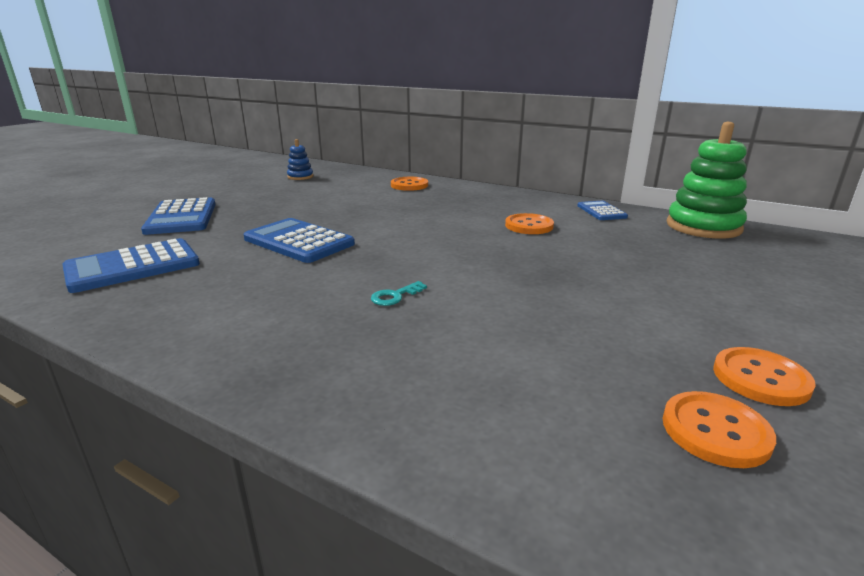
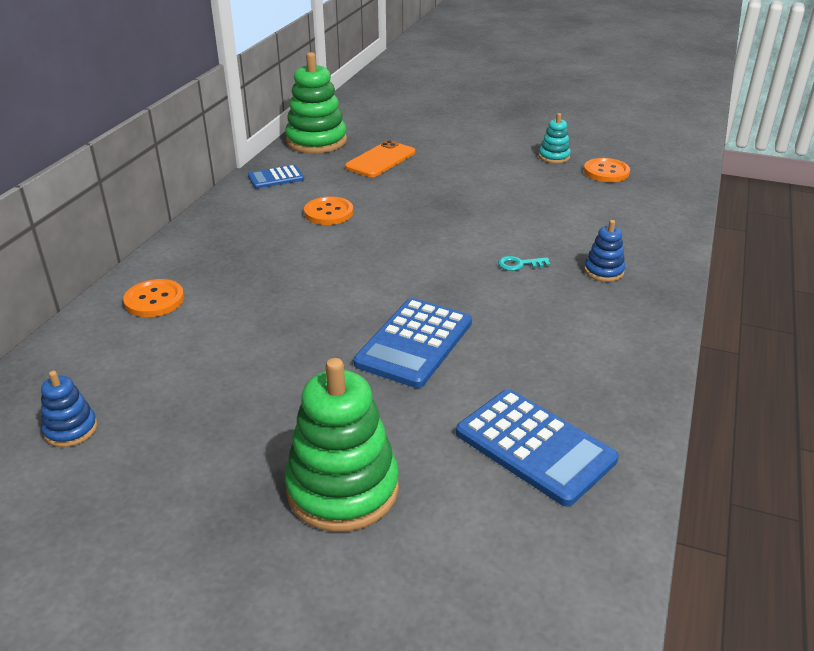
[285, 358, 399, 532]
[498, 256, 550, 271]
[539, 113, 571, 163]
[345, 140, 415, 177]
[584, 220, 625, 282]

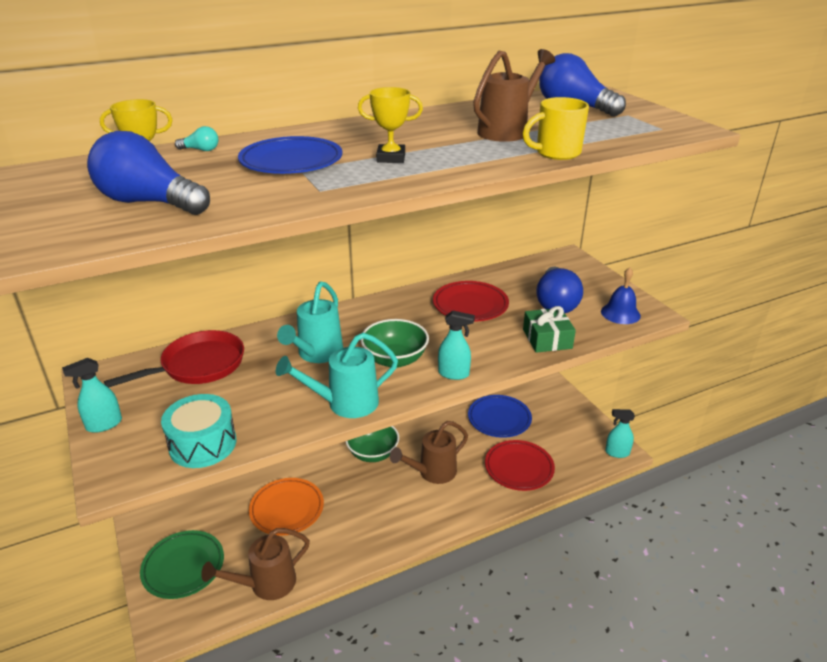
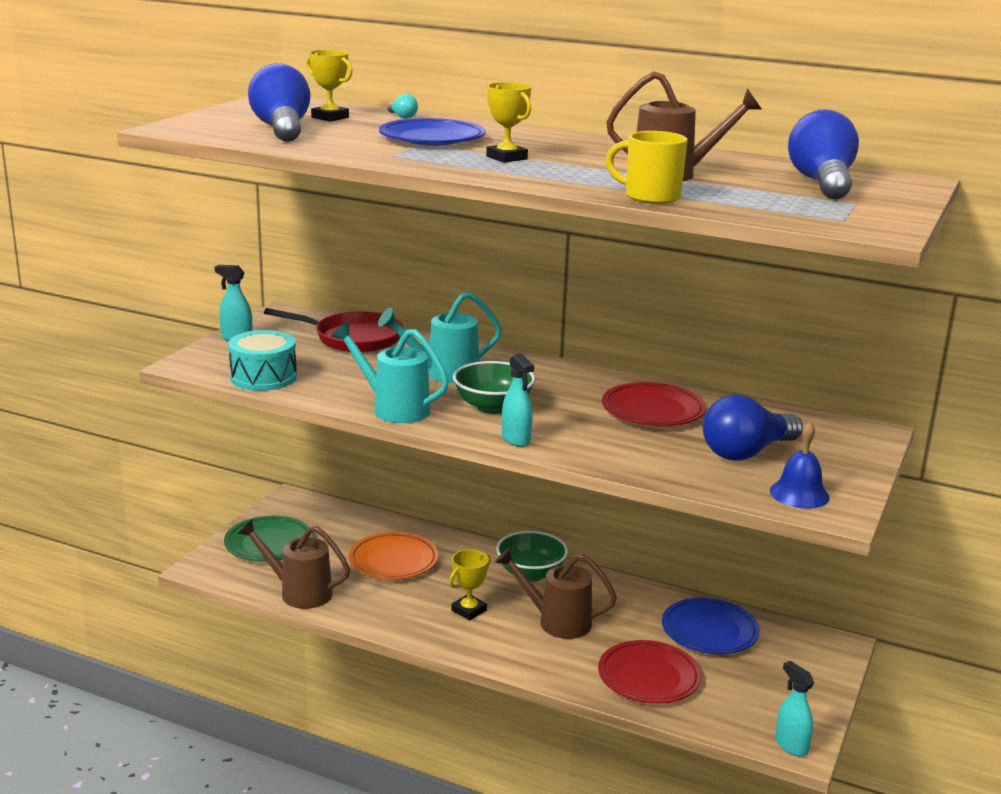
[523, 306, 576, 353] (first image)
[449, 549, 491, 620]

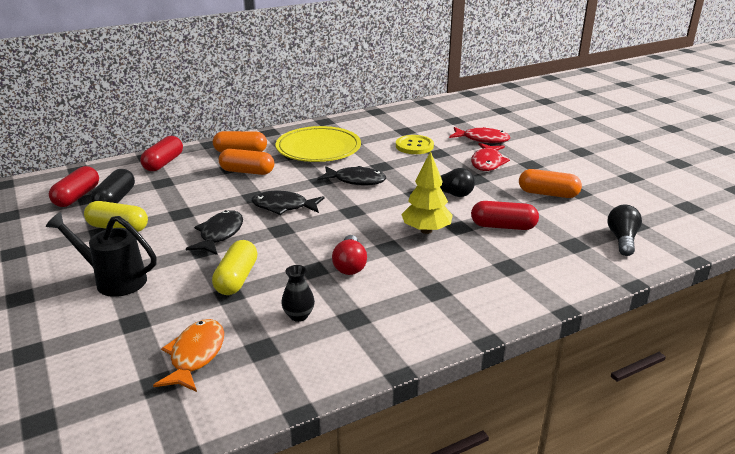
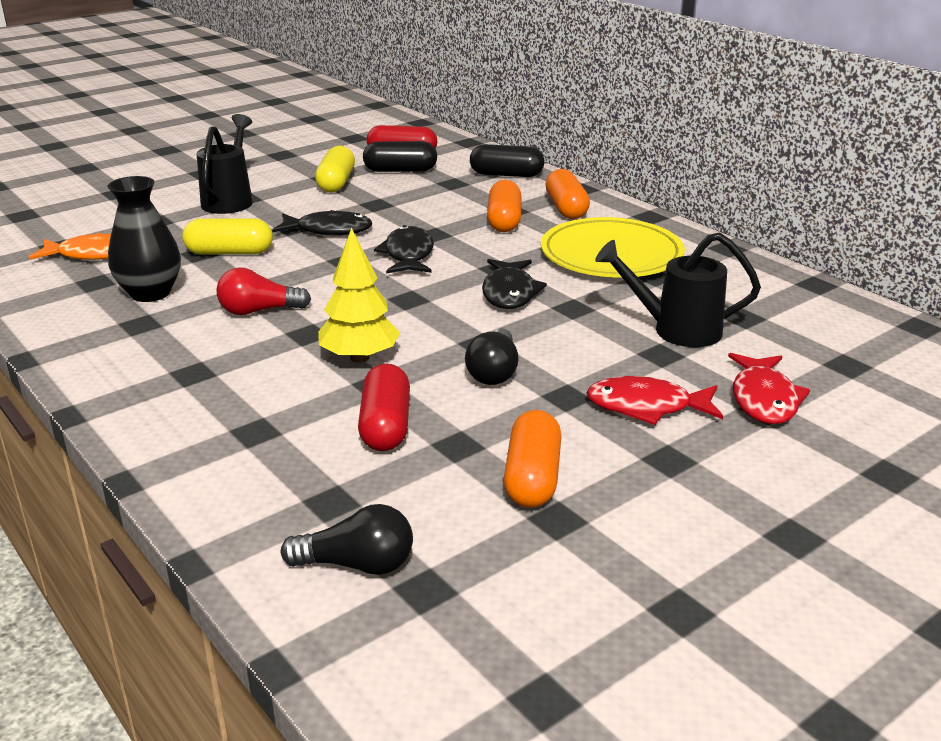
[470, 144, 544, 177]
[108, 176, 181, 302]
[595, 232, 761, 347]

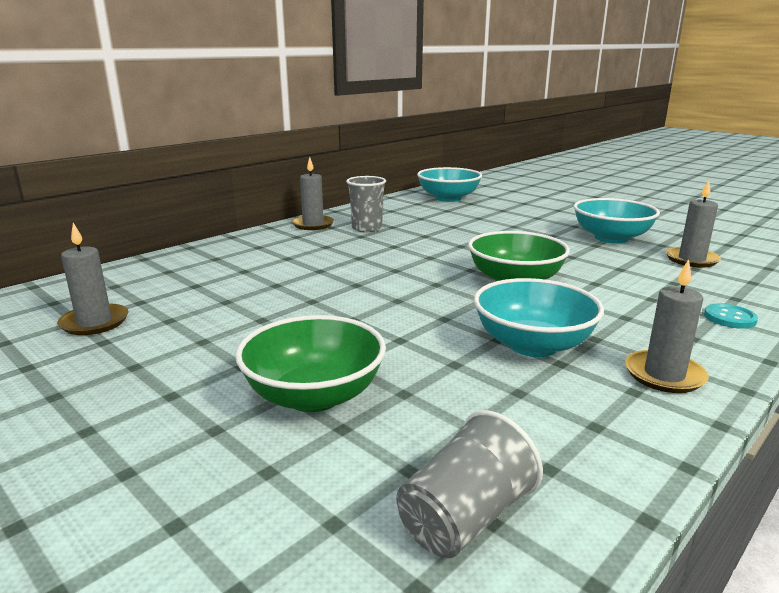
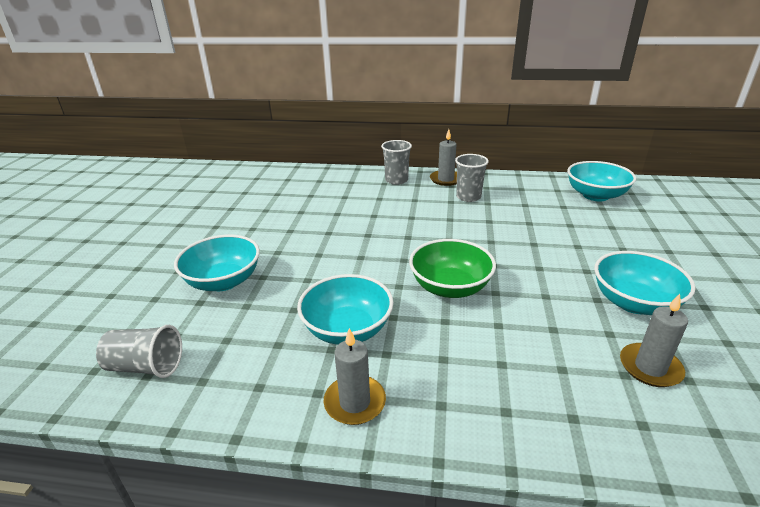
[57, 223, 128, 335] (first image)
[174, 235, 260, 291]
[704, 303, 758, 329] (first image)
[381, 140, 412, 185]

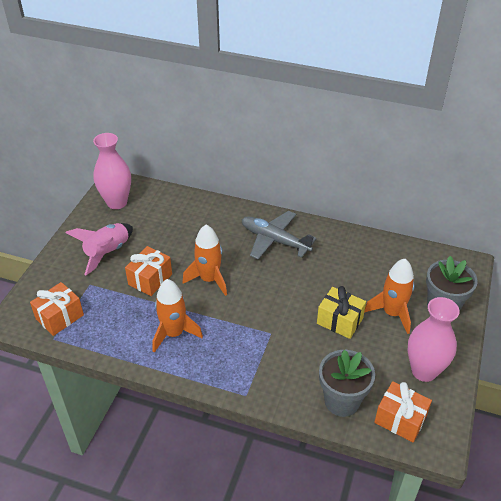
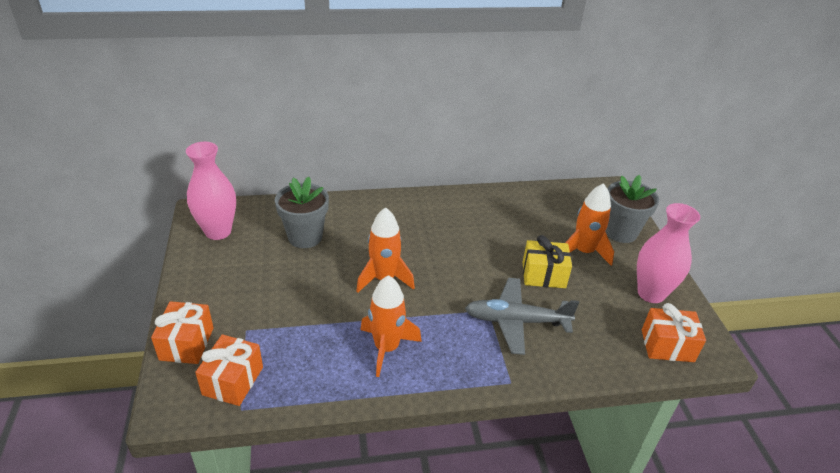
[66, 223, 133, 275] (first image)
[151, 301, 214, 364]
[465, 278, 579, 355]
[275, 177, 329, 248]

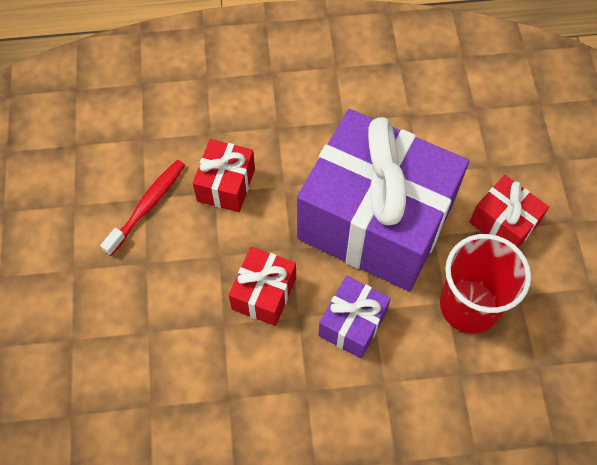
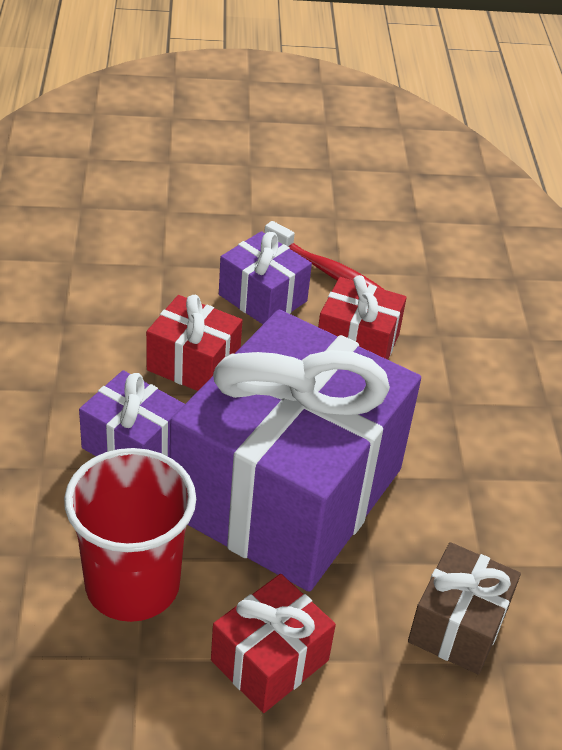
[219, 231, 312, 324]
[408, 542, 521, 675]

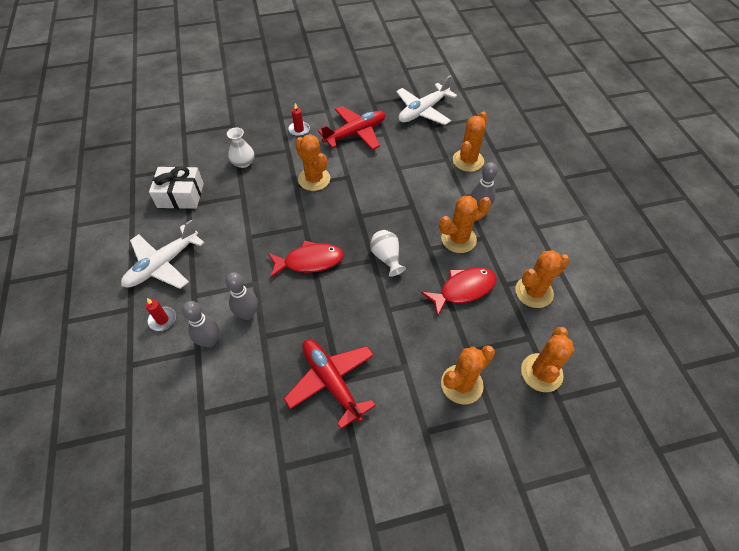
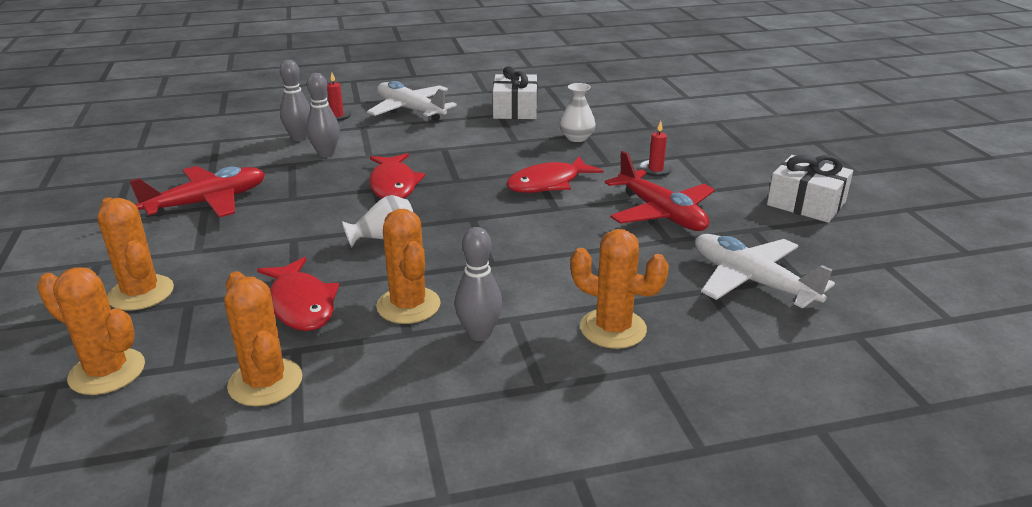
[506, 156, 604, 193]
[767, 155, 853, 223]

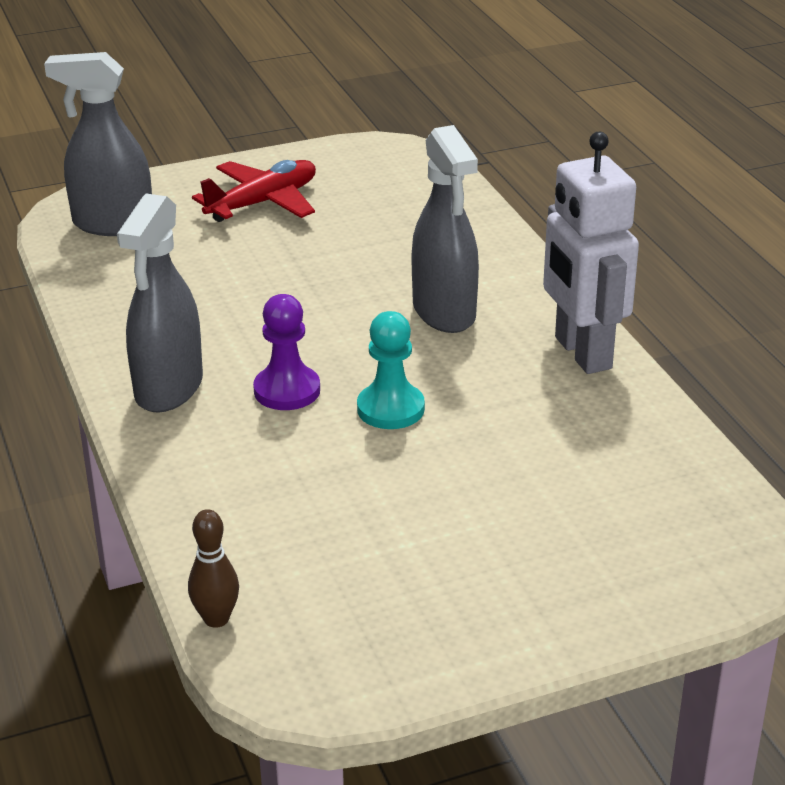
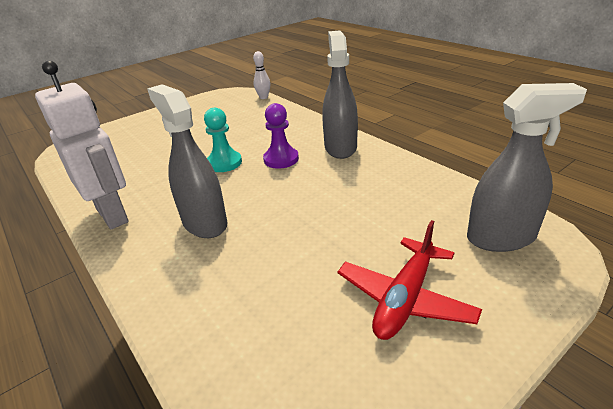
[253, 51, 270, 99]

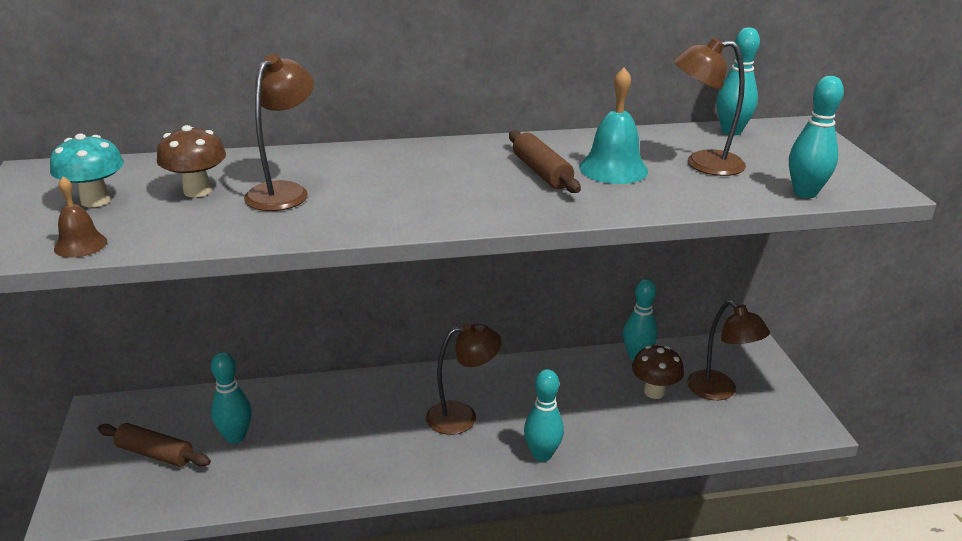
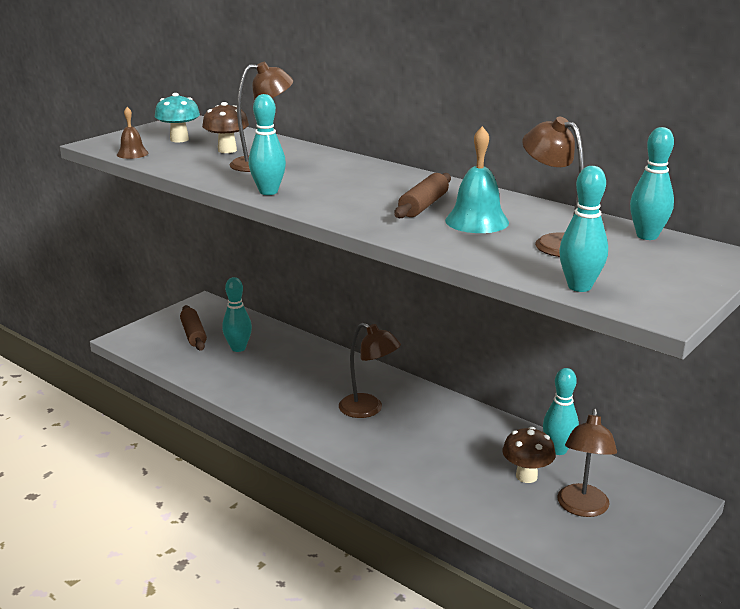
[248, 94, 286, 195]

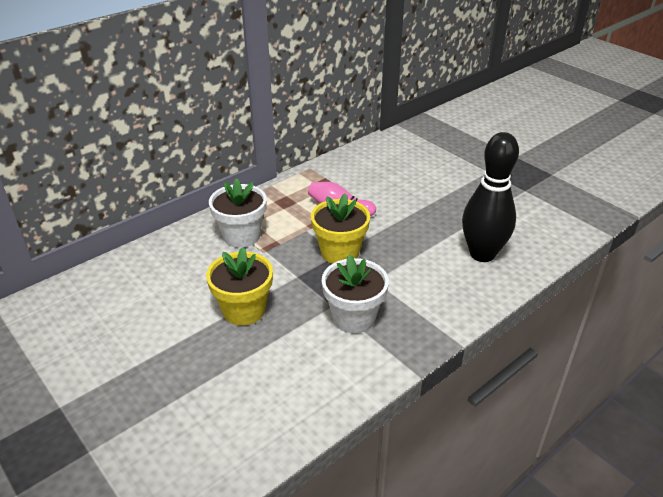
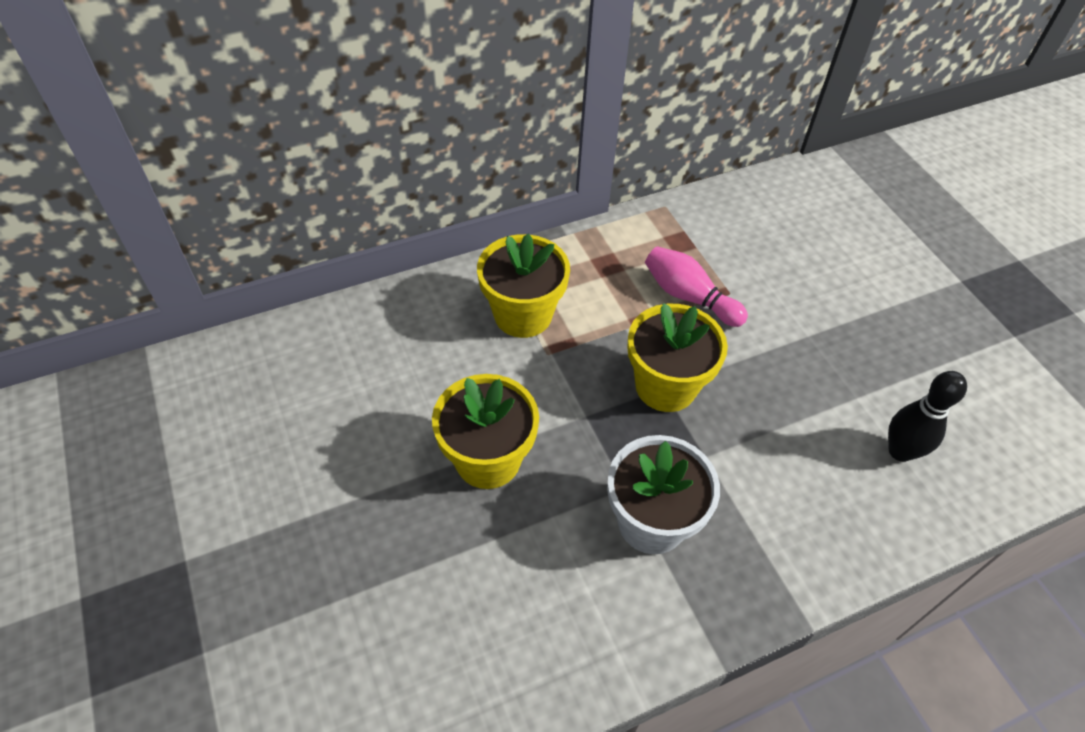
[477, 234, 570, 338]
[888, 371, 967, 462]

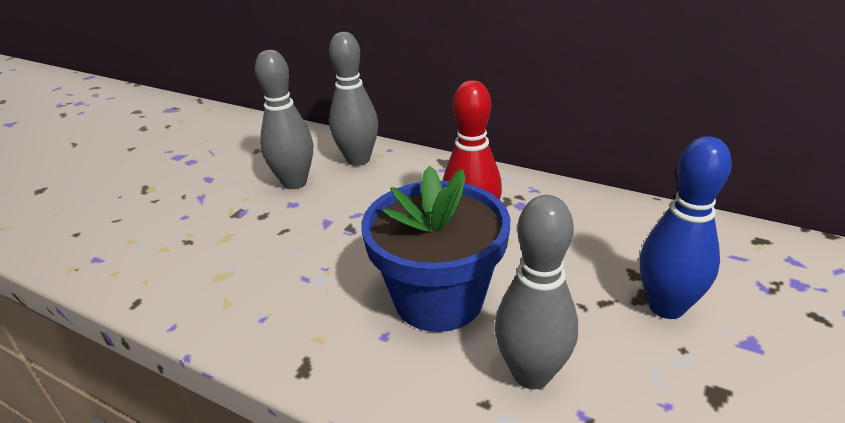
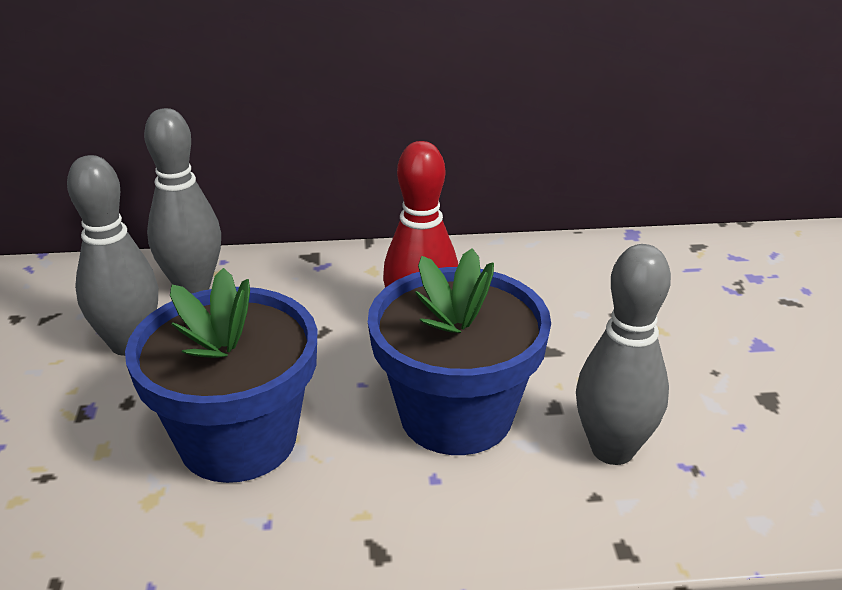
[640, 136, 732, 319] (first image)
[125, 268, 318, 483]

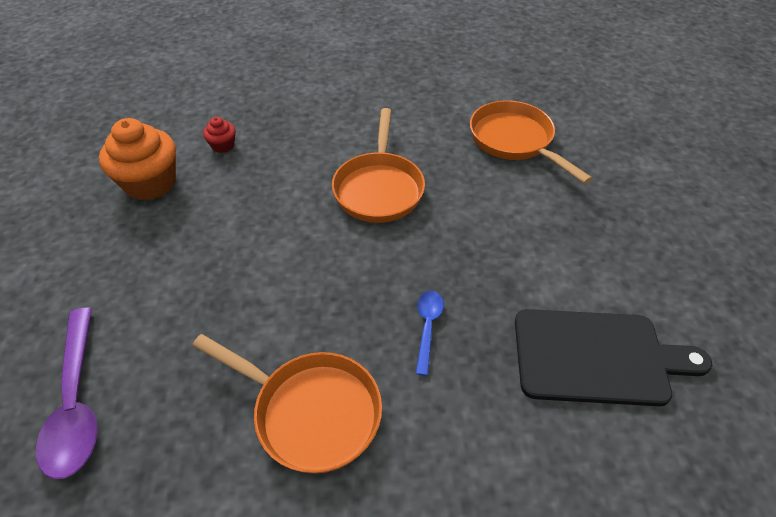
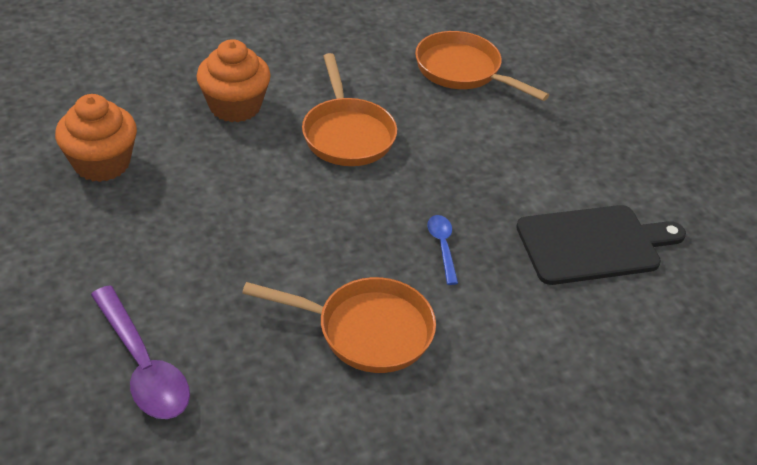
[203, 117, 236, 153] (first image)
[196, 39, 271, 122]

